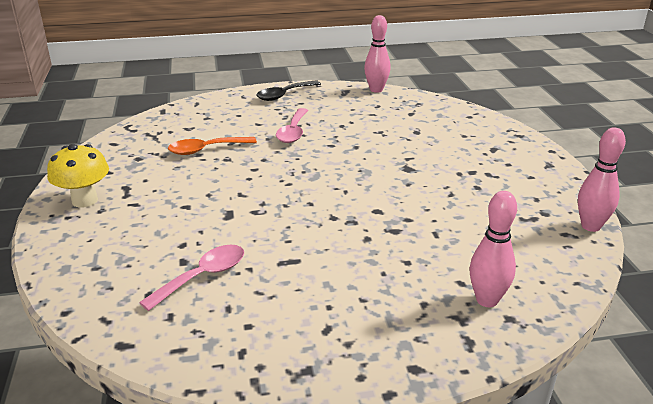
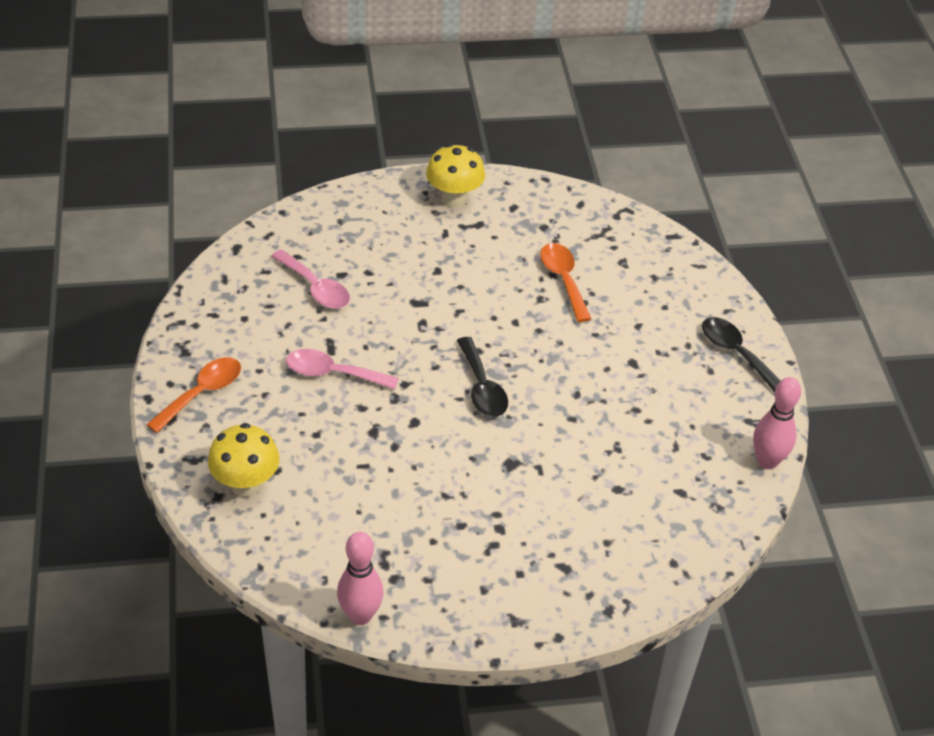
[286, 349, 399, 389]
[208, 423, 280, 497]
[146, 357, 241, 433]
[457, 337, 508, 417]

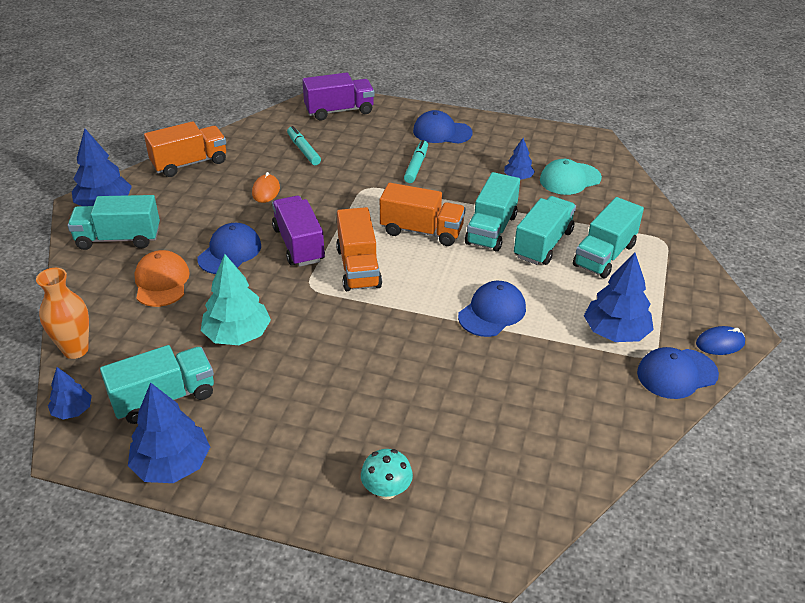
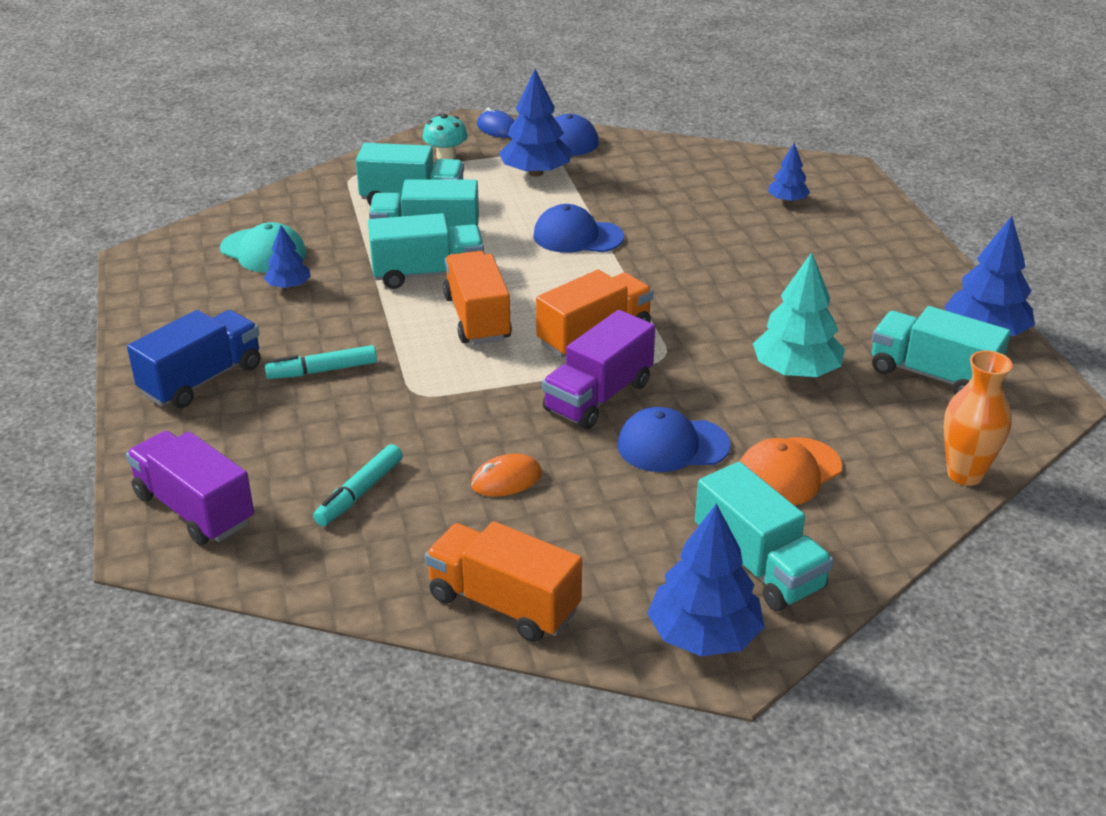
[768, 143, 810, 203]
[423, 114, 468, 159]
[127, 310, 261, 408]

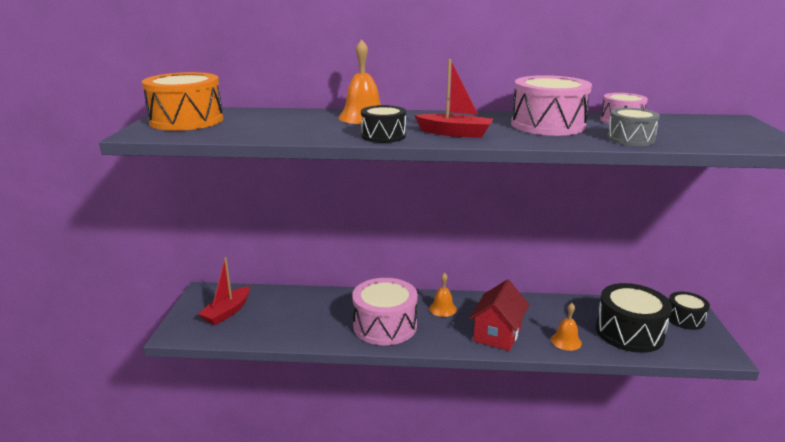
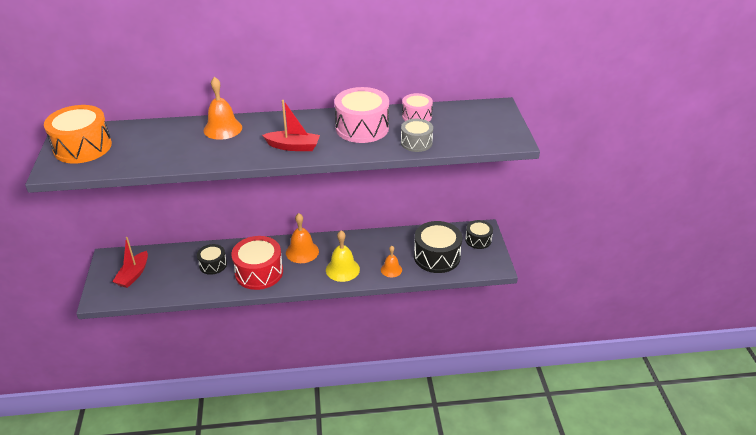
[231, 236, 283, 290]
[197, 244, 227, 275]
[286, 213, 319, 263]
[326, 231, 360, 282]

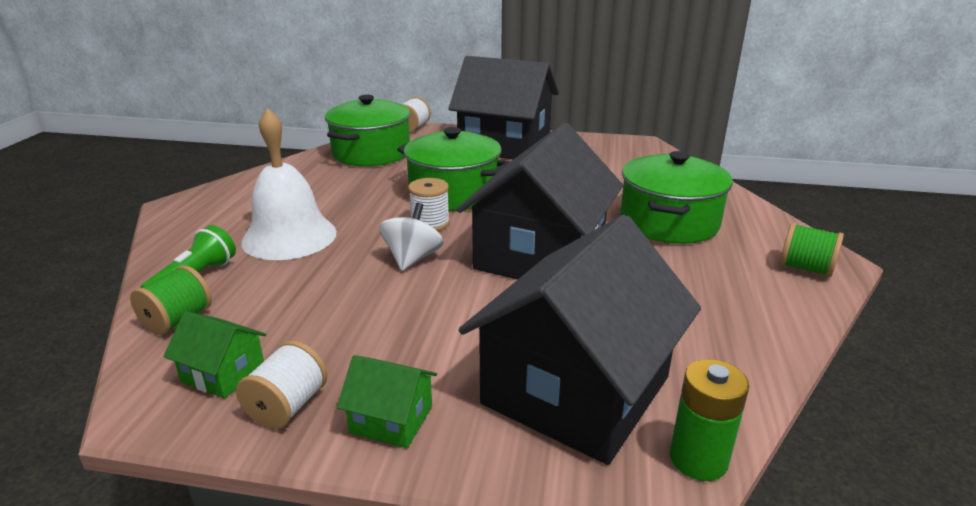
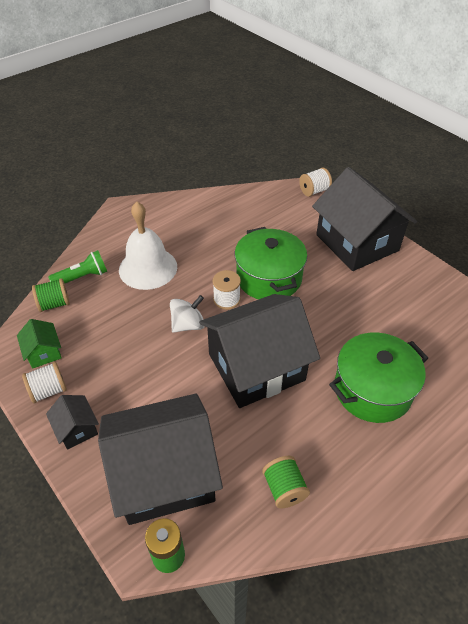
[325, 95, 411, 166] (first image)
[46, 395, 99, 450]
[262, 456, 310, 508]

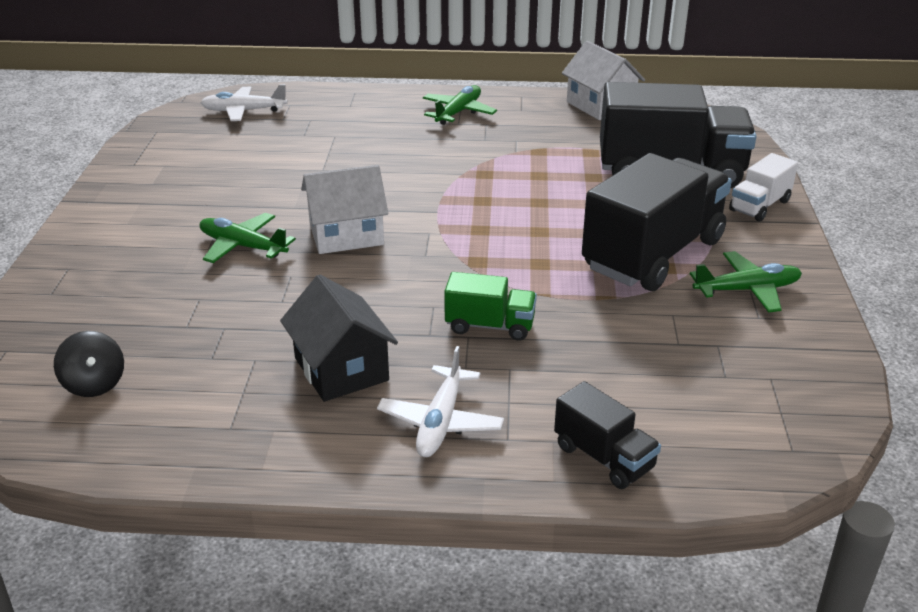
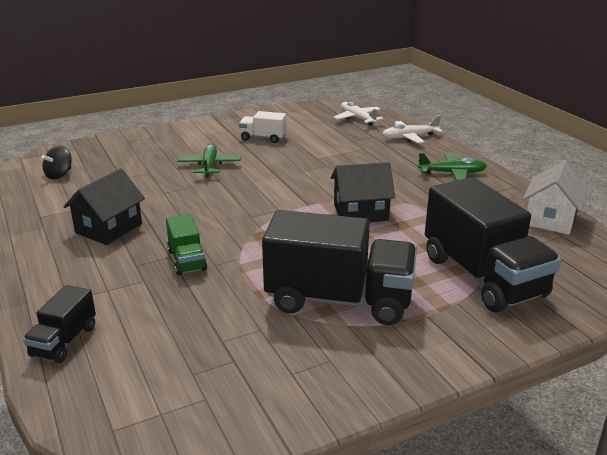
[301, 165, 388, 254] (first image)
[382, 115, 442, 143]
[690, 251, 802, 313] (first image)
[239, 111, 287, 143]
[331, 162, 395, 222]

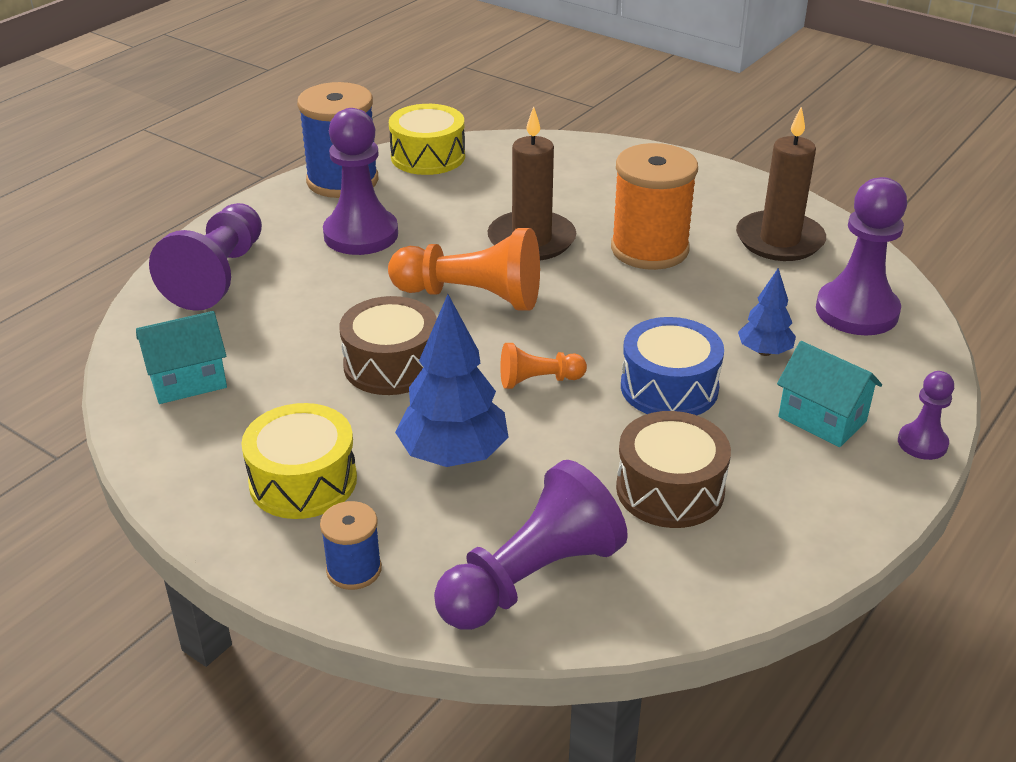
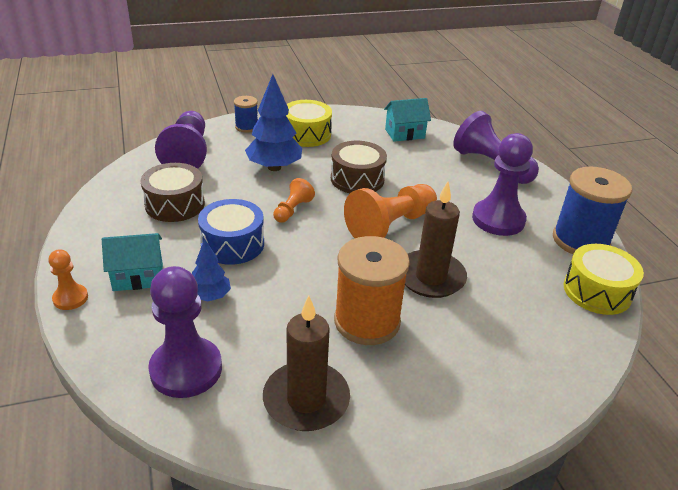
[384, 98, 431, 142]
[48, 249, 88, 310]

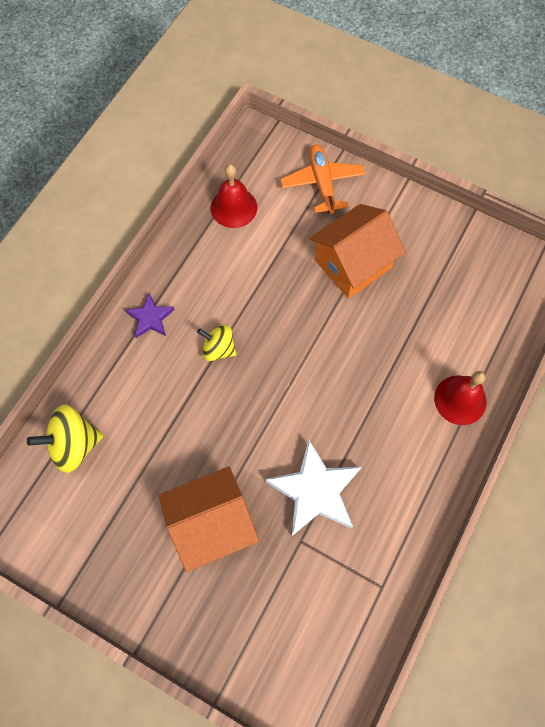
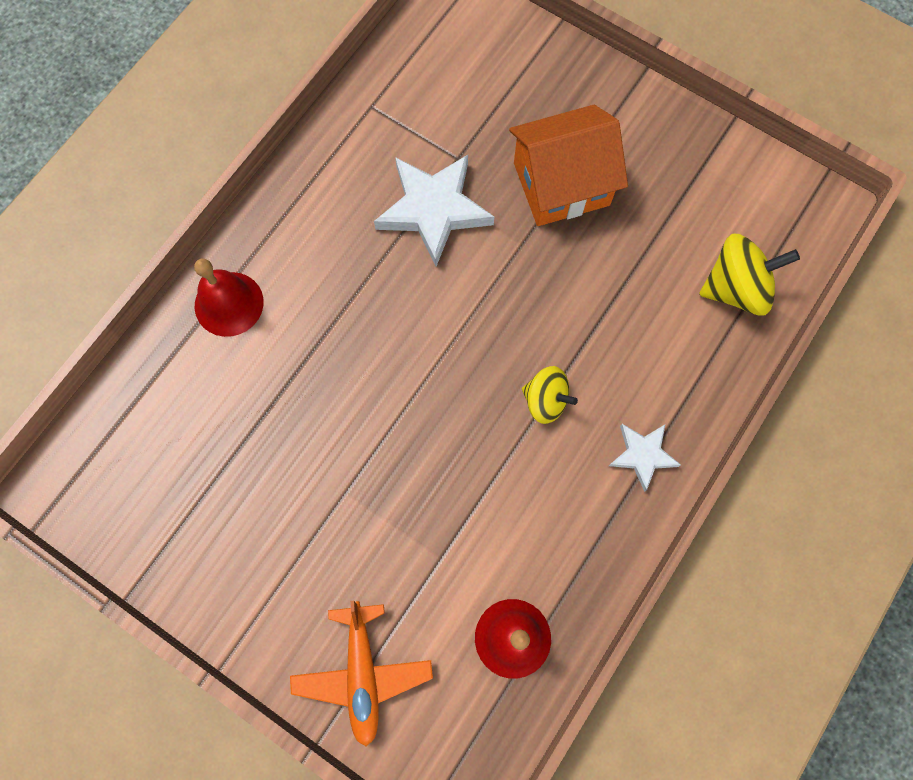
[609, 424, 681, 492]
[309, 204, 405, 298] (first image)

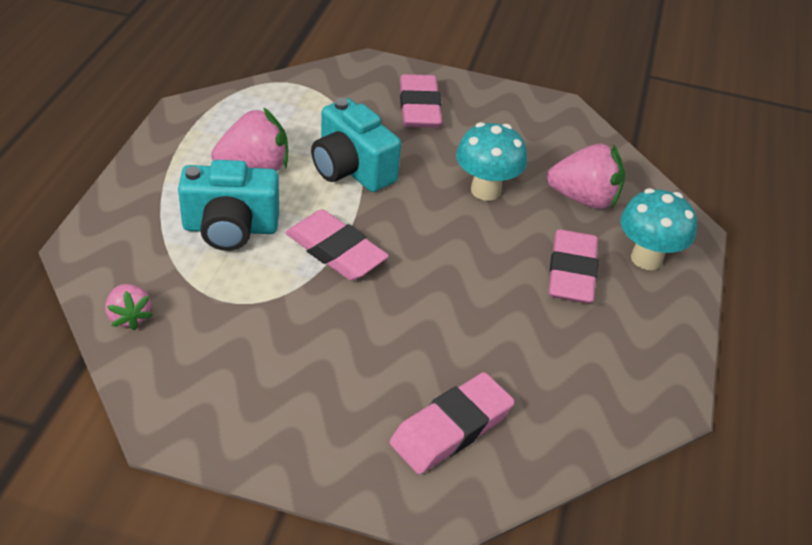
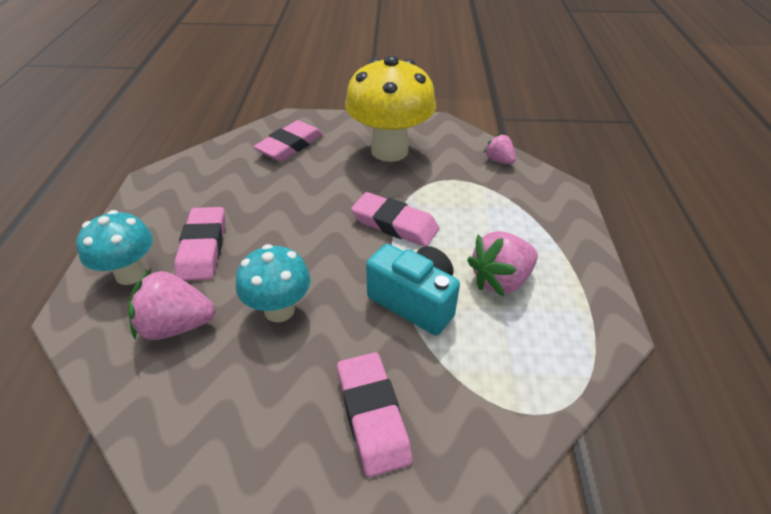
[178, 160, 279, 251] (first image)
[345, 55, 436, 162]

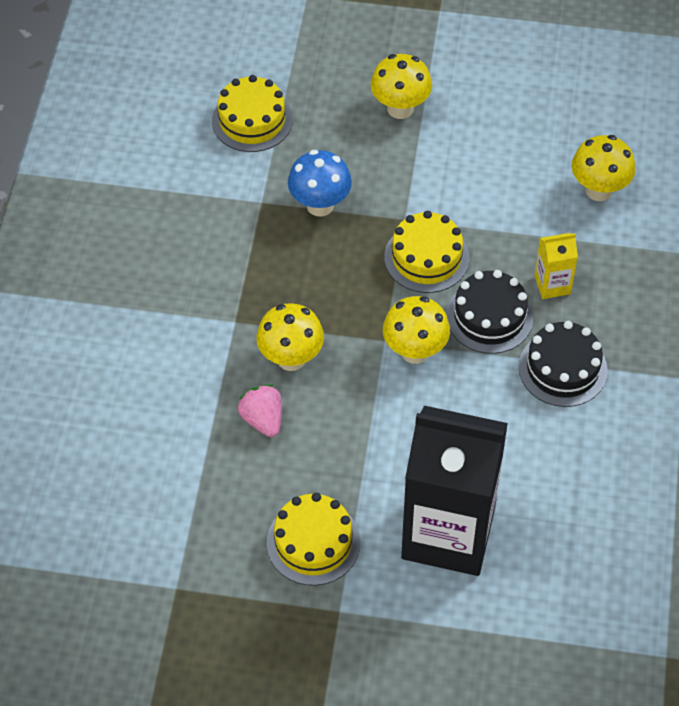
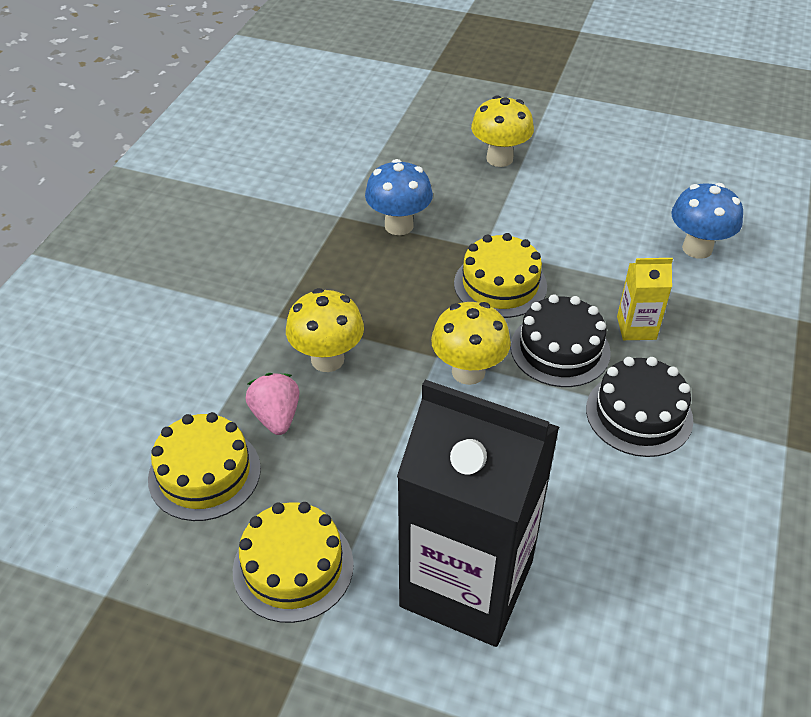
[148, 412, 261, 521]
[671, 183, 743, 259]

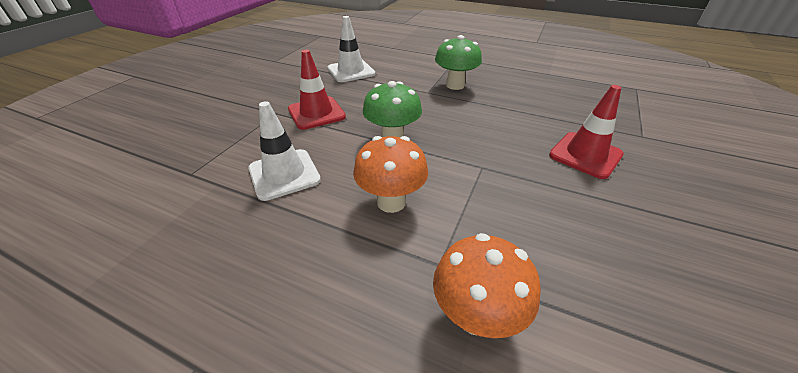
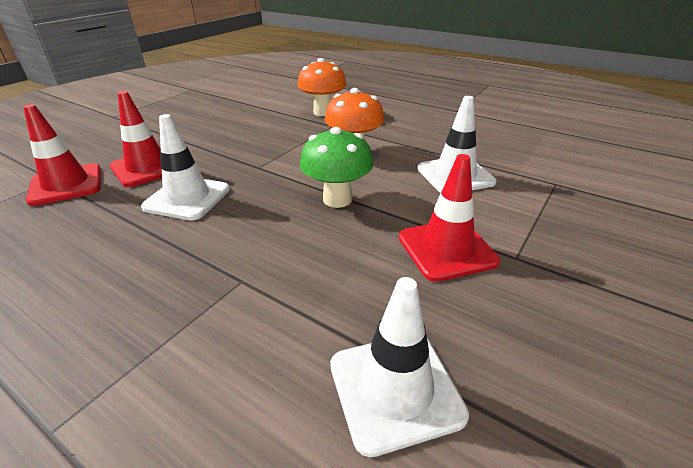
[435, 35, 482, 90] (first image)
[23, 104, 101, 206]
[141, 114, 230, 221]

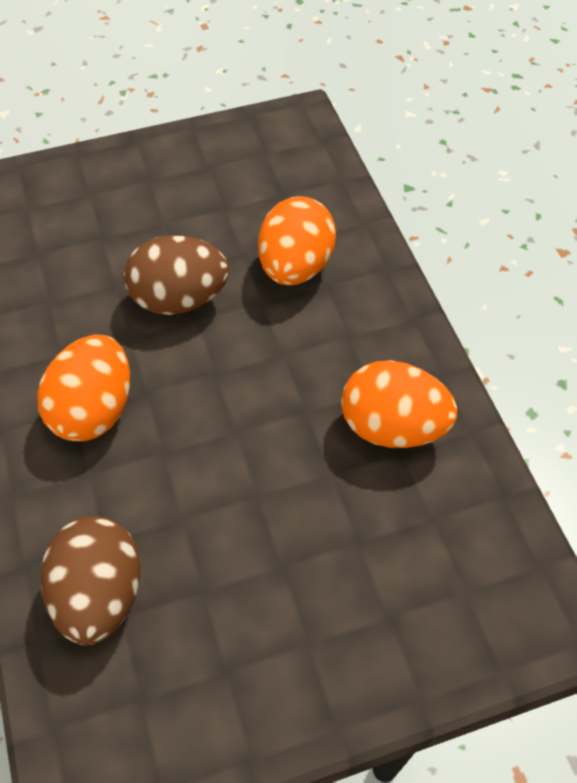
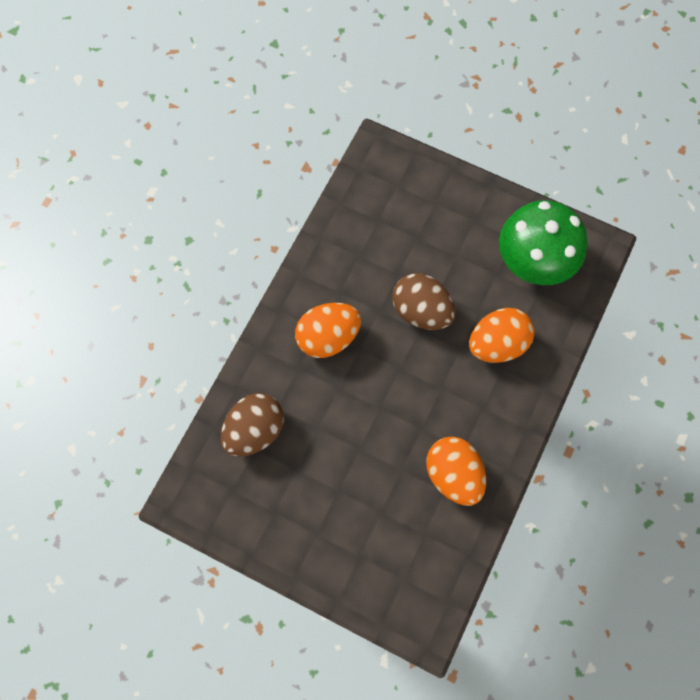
[499, 200, 587, 285]

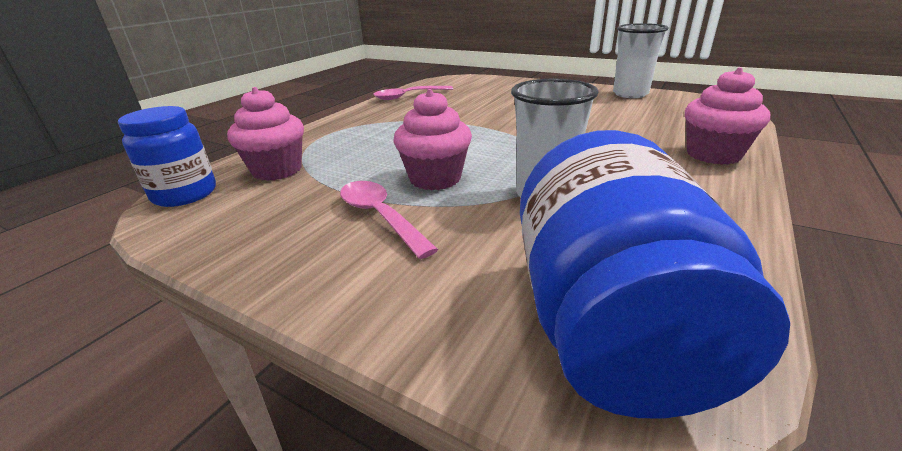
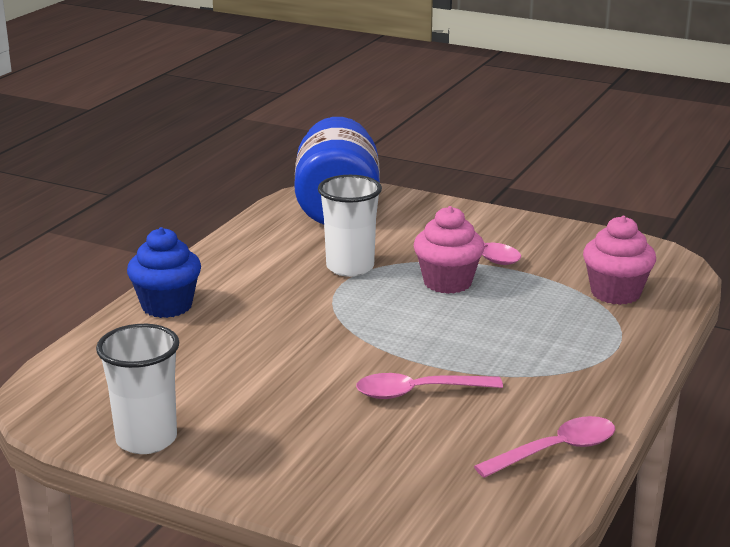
[118, 106, 216, 207] (first image)
[127, 227, 201, 318]
[356, 373, 503, 399]

